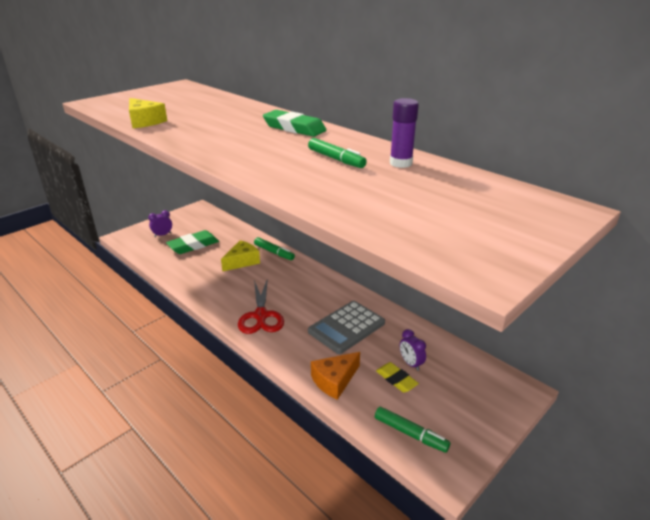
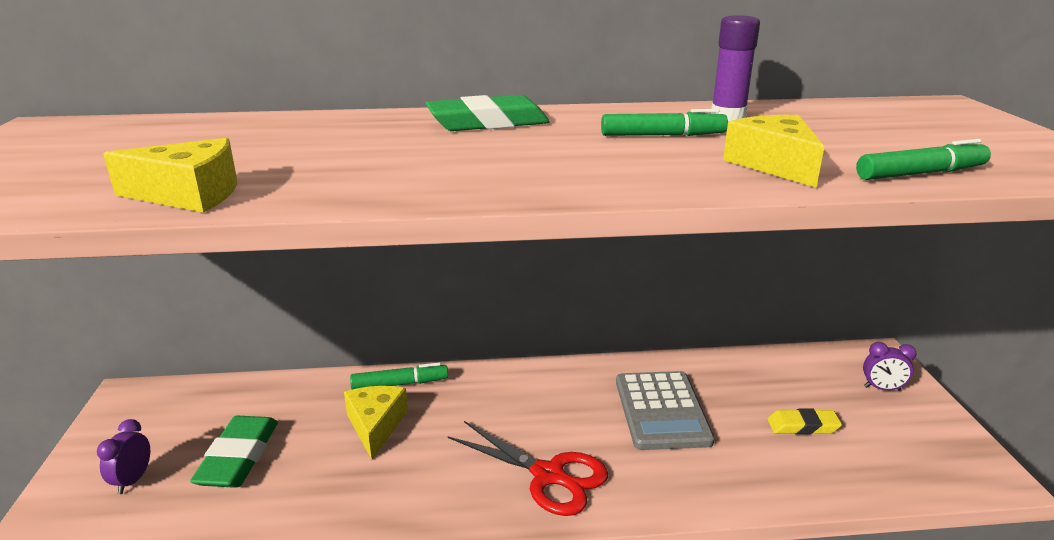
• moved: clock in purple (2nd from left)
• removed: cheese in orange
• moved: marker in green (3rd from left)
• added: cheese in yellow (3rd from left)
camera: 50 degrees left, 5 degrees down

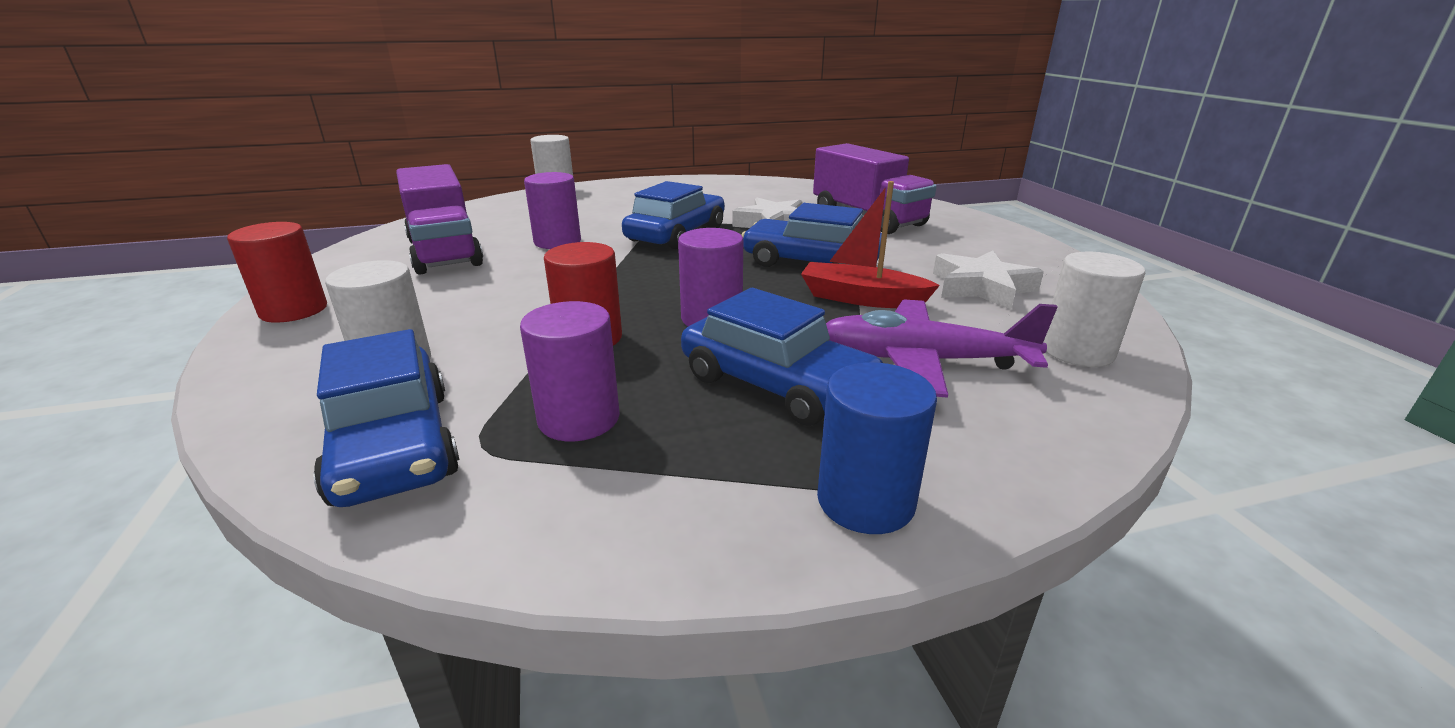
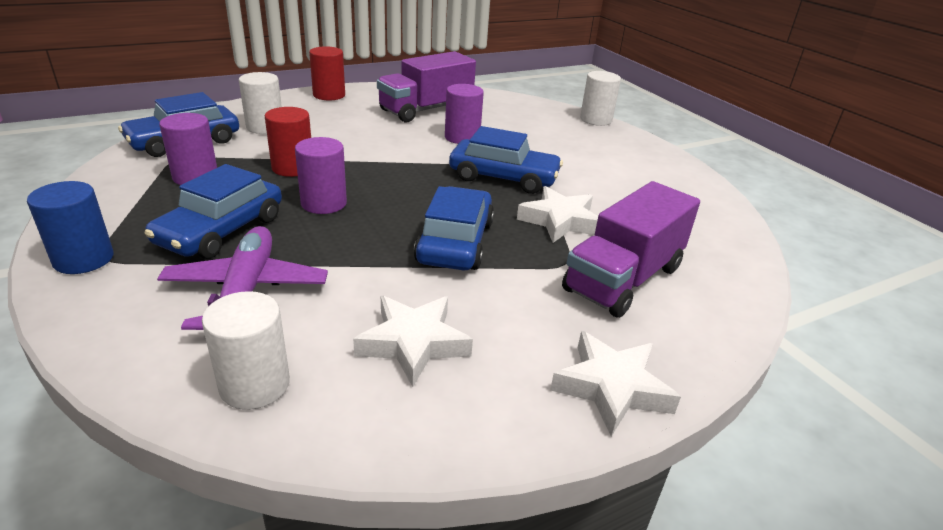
• removed: boat in red
• added: star in white (3rd from left)
camera: 75 degrees right, 5 degrees up

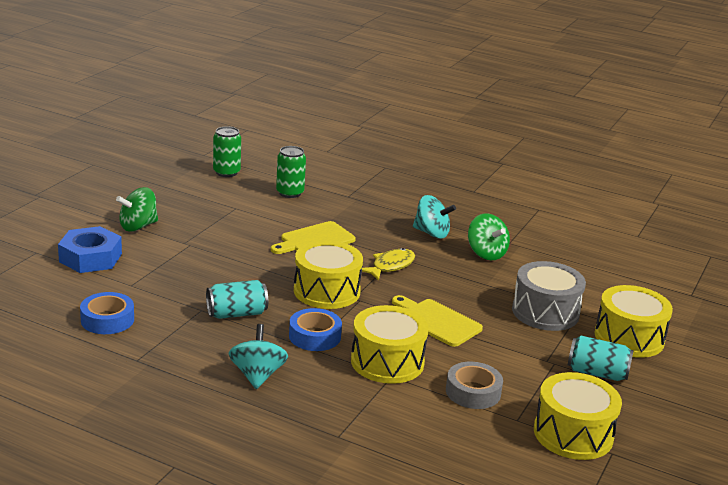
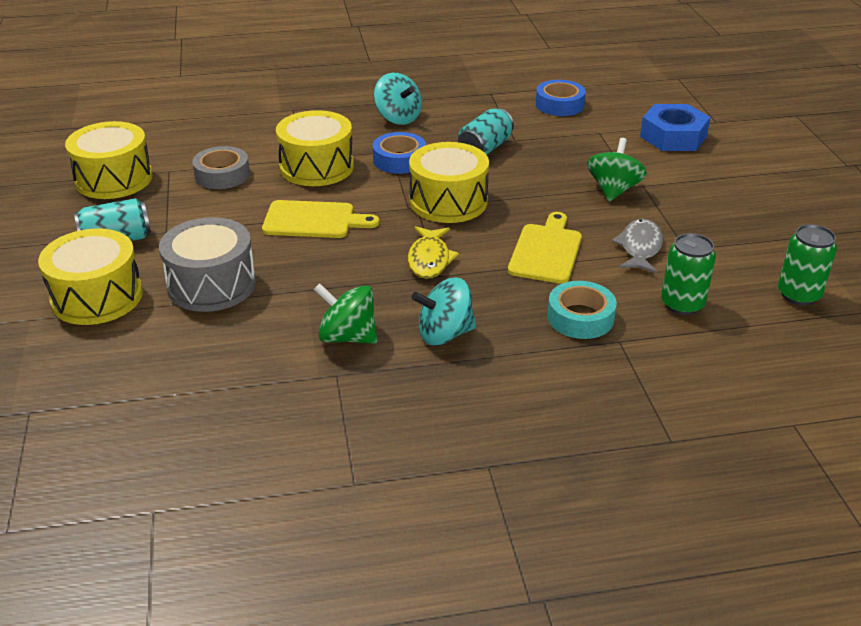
• moved: spinning top in green (1st from left in the first image) to spinning top in green (2nd from left)
• added: fish in grey
• added: tape in turquoise
camera: 145 degrees right, 10 degrees up

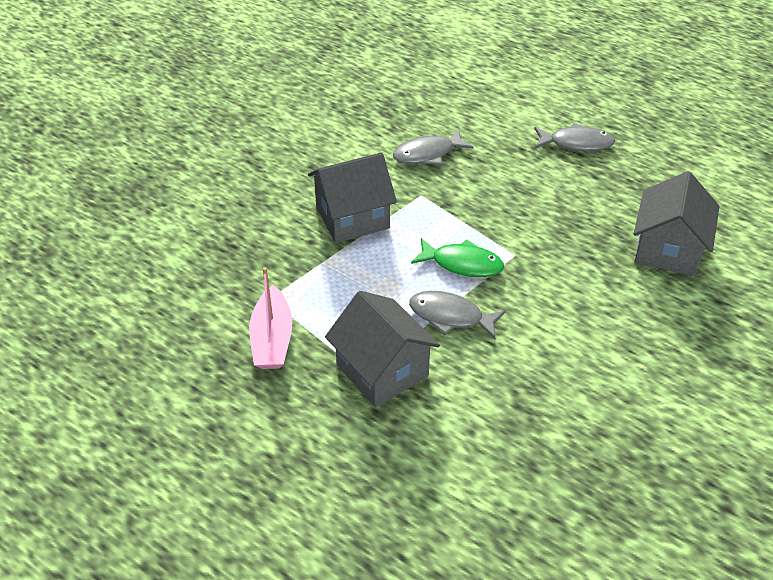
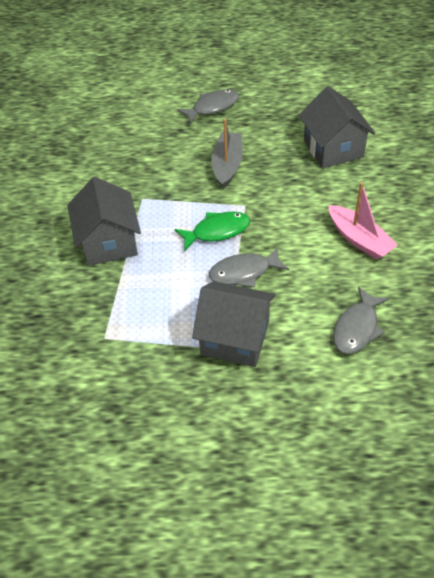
• moved: fish in grey (1st from left in the first image) to fish in grey (3rd from left)
• turned: house in grey (1st from left) 45 degrees counterclockwise
• moved: boat in pink
• added: boat in grey
camera: 35 degrees left, 5 degrees up

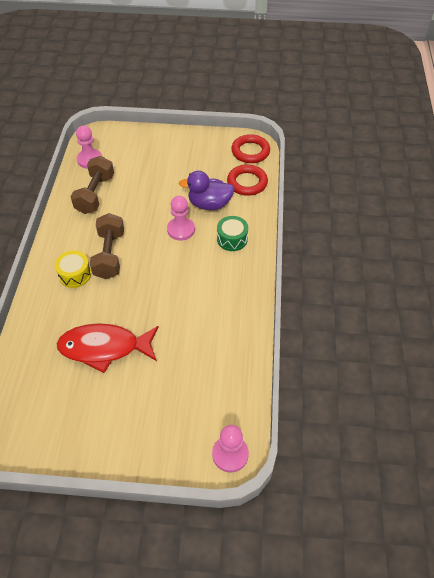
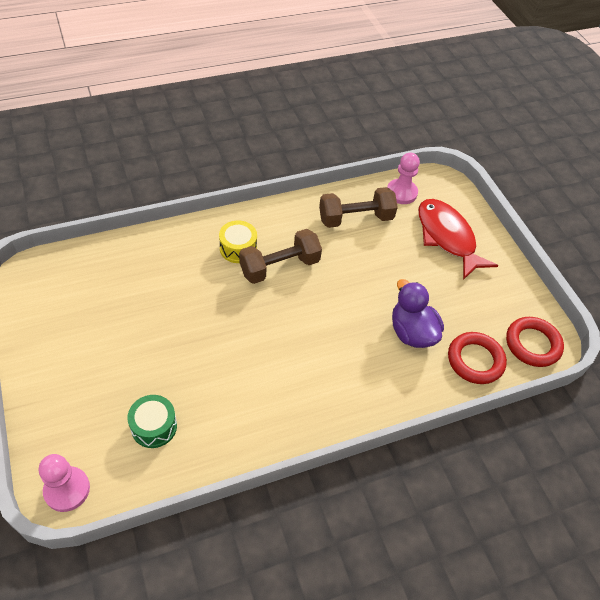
• removed: pawn in pink (2nd from left)
• moved: drum in green
• moved: fish in red
camera: 60 degrees right, 0 degrees up

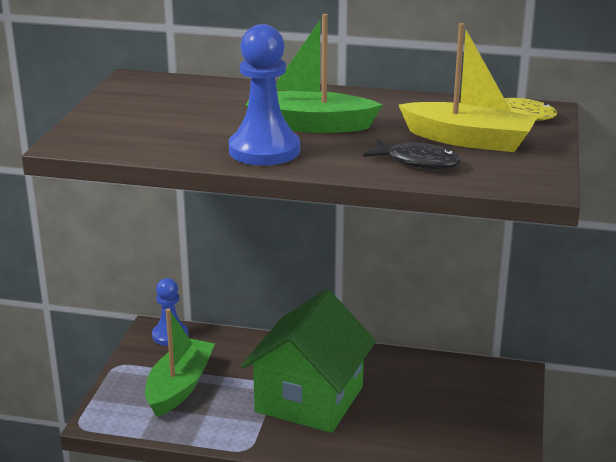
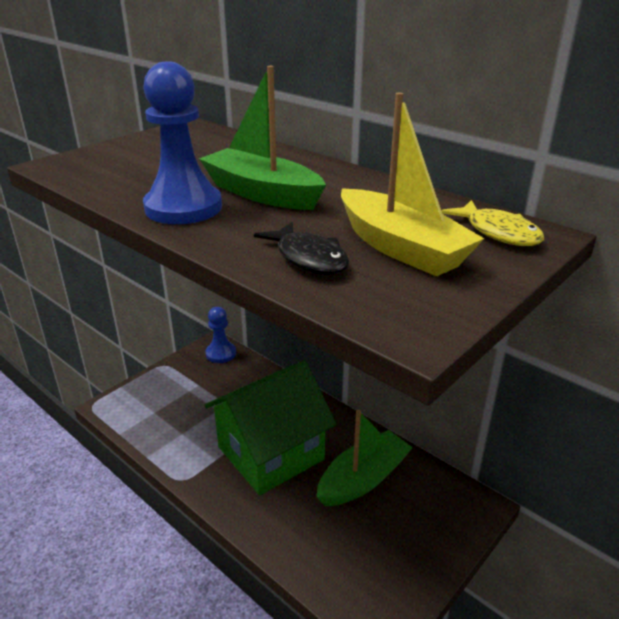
• moved: boat in green (1st from left in the first image) to boat in green (2nd from left)
camera: 30 degrees right, 5 degrees up

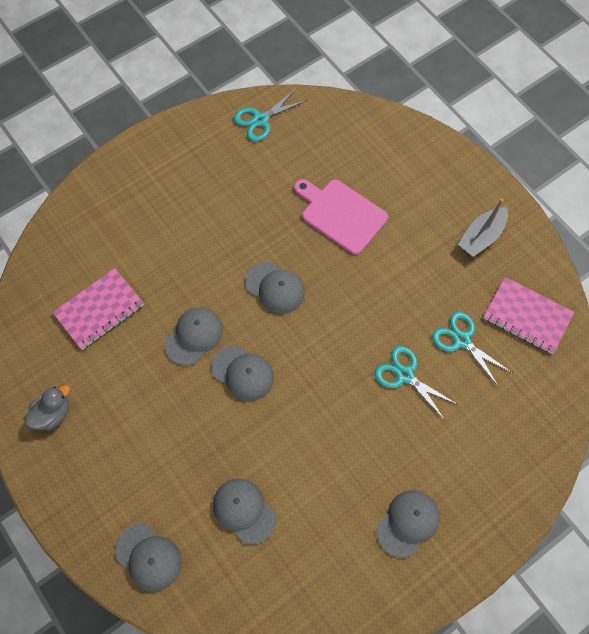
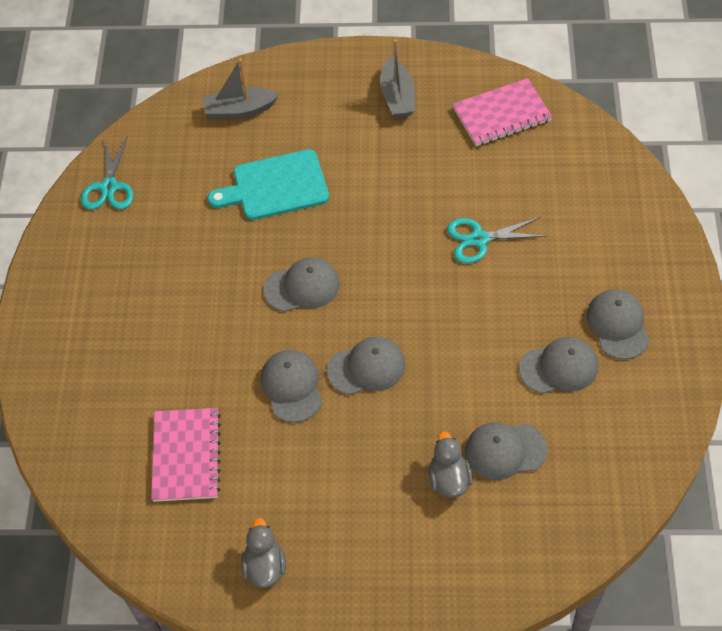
• recoloured: cutting board in pink to cutting board in turquoise
• removed: scissors in turquoise (3rd from left)
• moved: cap in grey (1st from left in the first image) to cap in grey (5th from left)
• added: boat in grey (1st from left)
• added: duck in grey (2nd from left)
camera: 50 degrees left, 10 degrees down

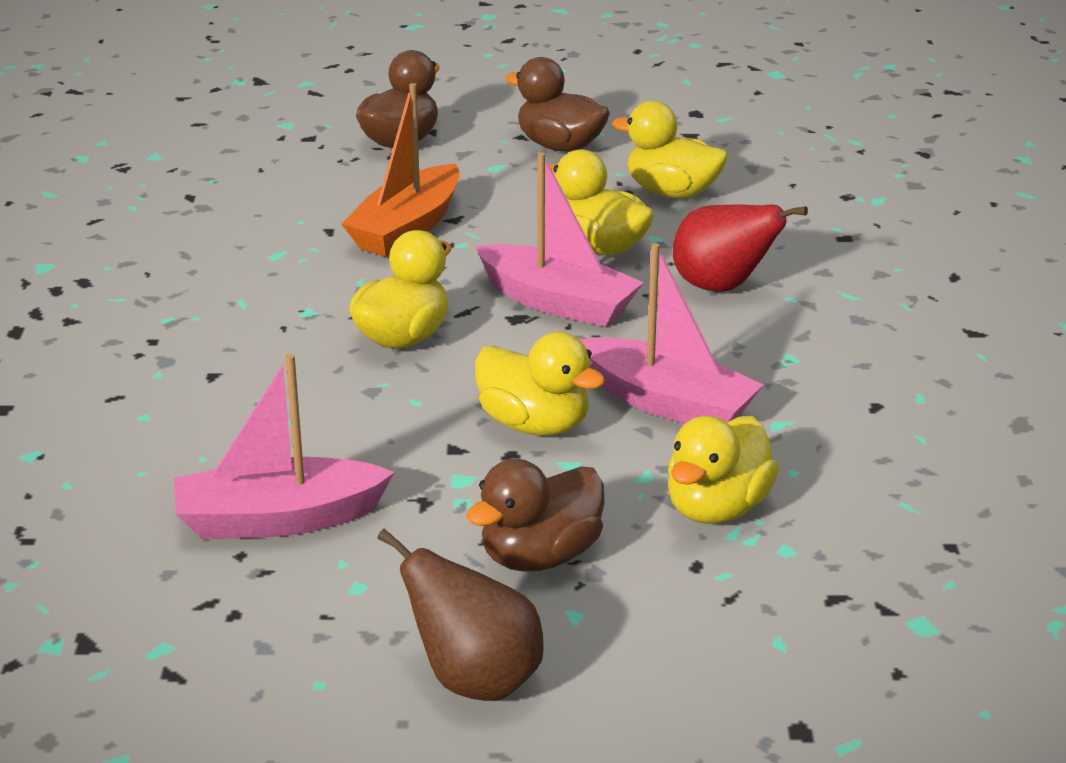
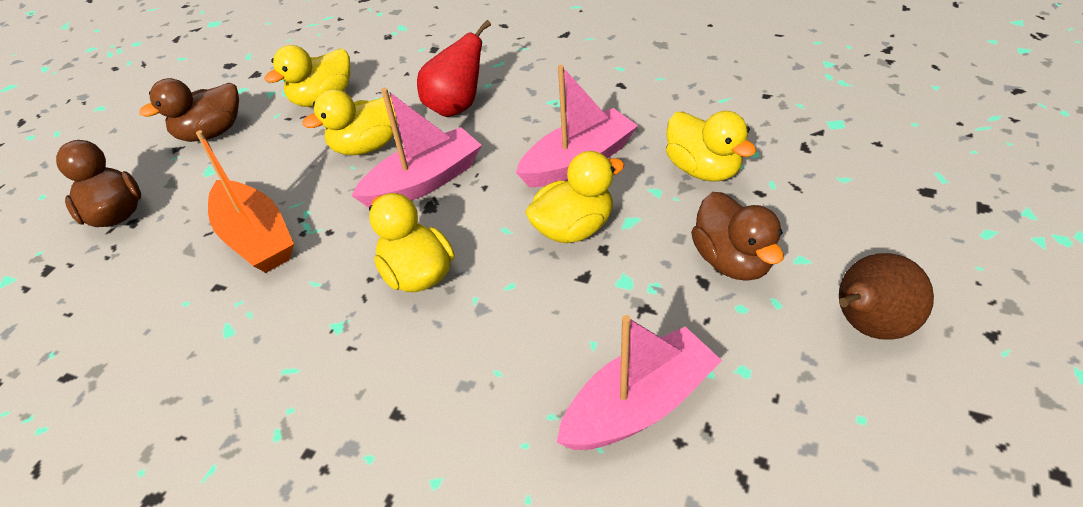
• turned: boat in pink (1st from left in the first image) 135 degrees counterclockwise
camera: 65 degrees left, 15 degrees up

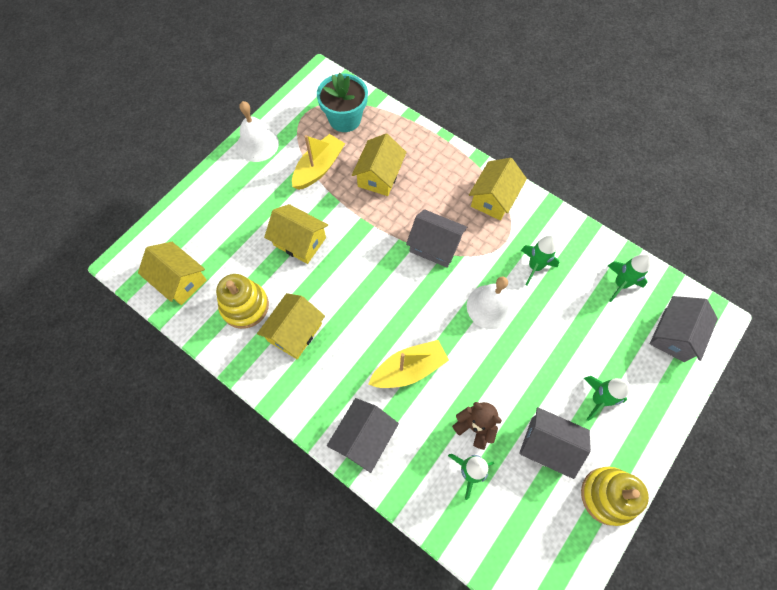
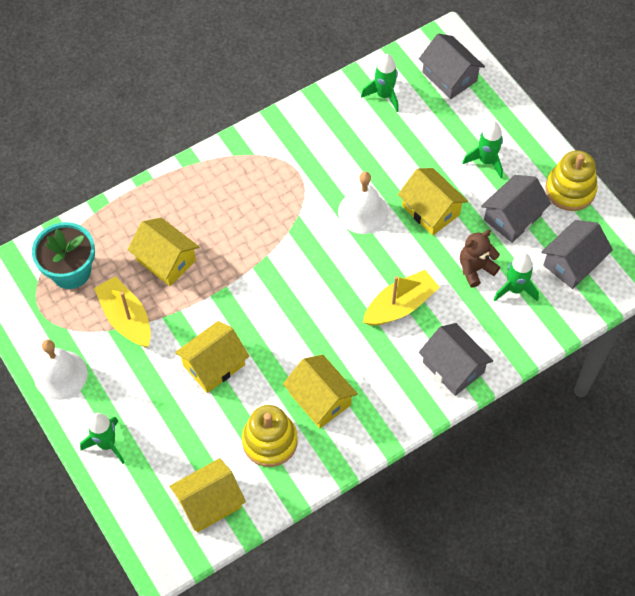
• moved: house in yellow (5th from left)
• moved: house in grey (2nd from left in the first image) to house in grey (4th from left)
• moved: rocket in green (2nd from left in the first image) to rocket in green (1st from left)
• turned: boat in yellow (2nd from left) 60 degrees clockwise
camera: 70 degrees left, 5 degrees down

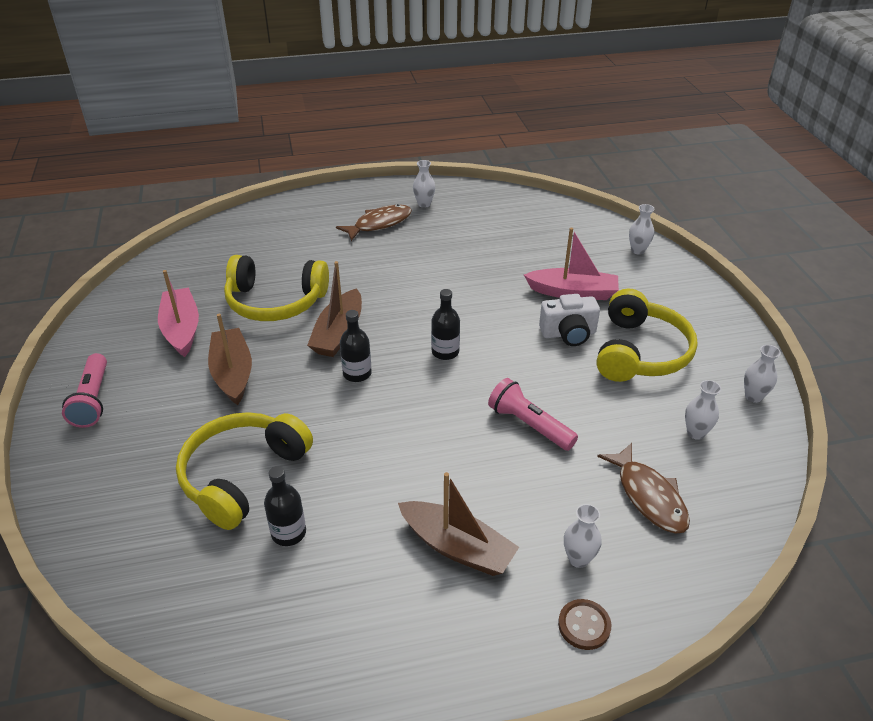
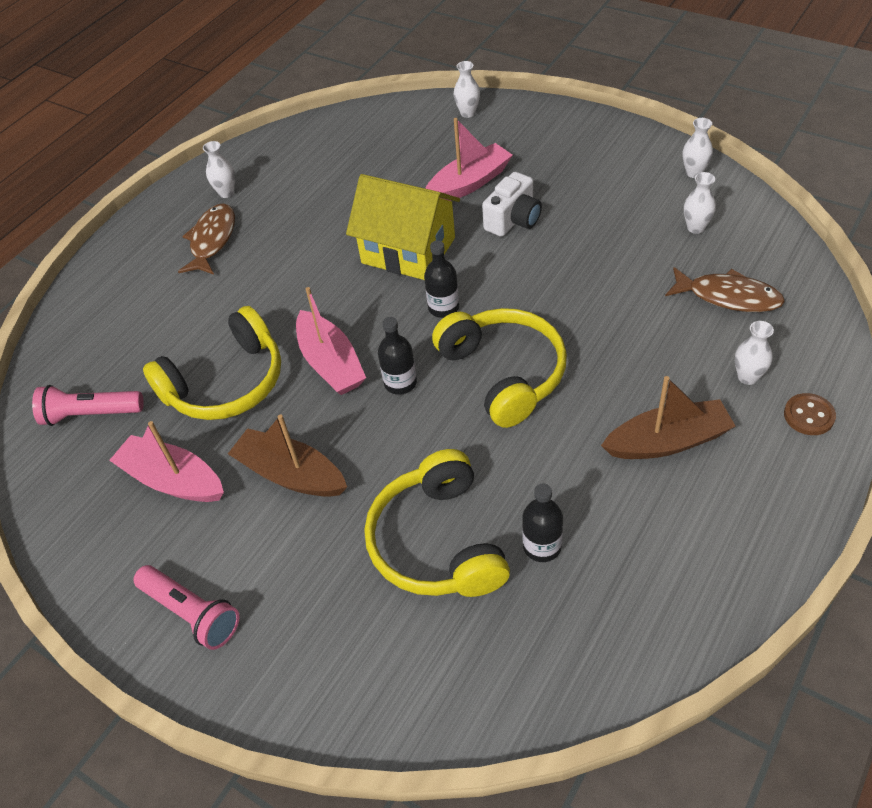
• recoloured: boat in brown (2nd from left) to boat in pink (2nd from left)
• moved: headphones in yellow (3rd from left)
• moved: flashlight in pink (2nd from left in the first image) to flashlight in pink (1st from left)
• added: house in yellow
camera: 40 degrees left, 10 degrees up

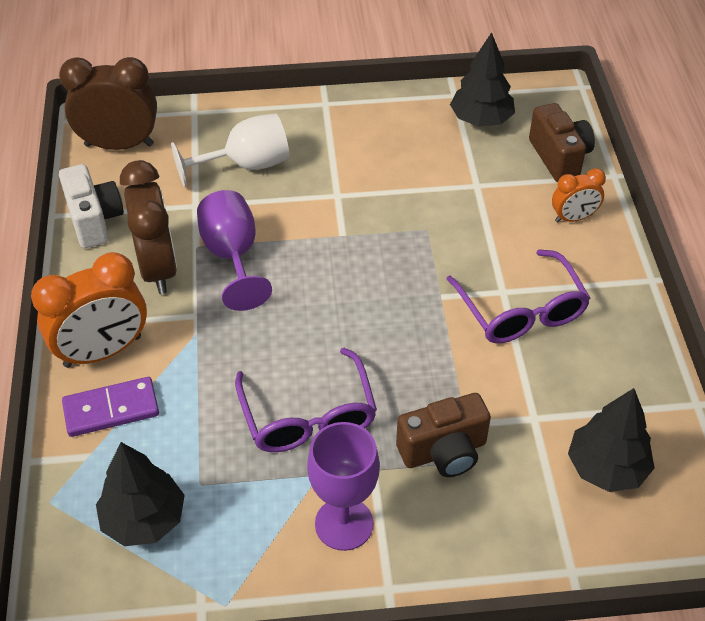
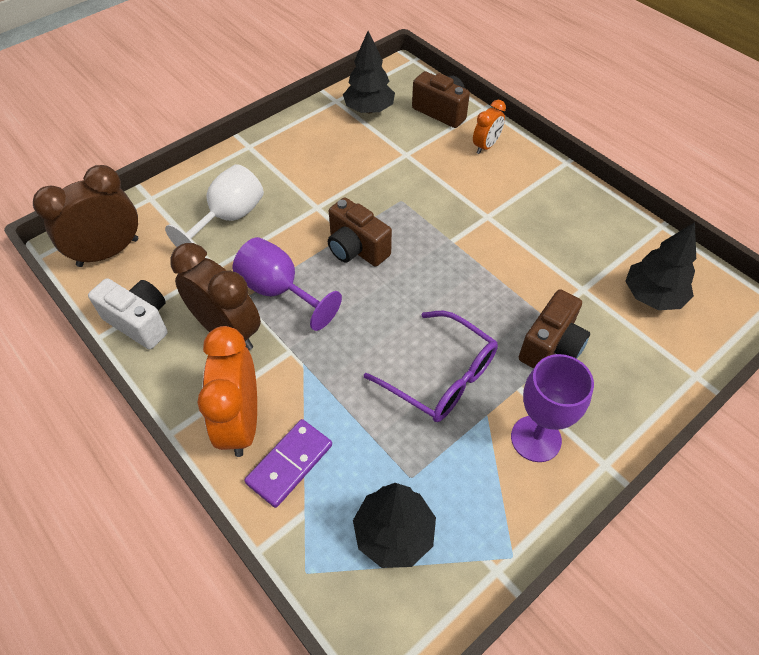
• removed: glasses in purple (2nd from left)
• turned: clock in orange (1st from left) 150 degrees clockwise
• added: camera in brown (1st from left)
camera: 35 degrees left, 5 degrees up

